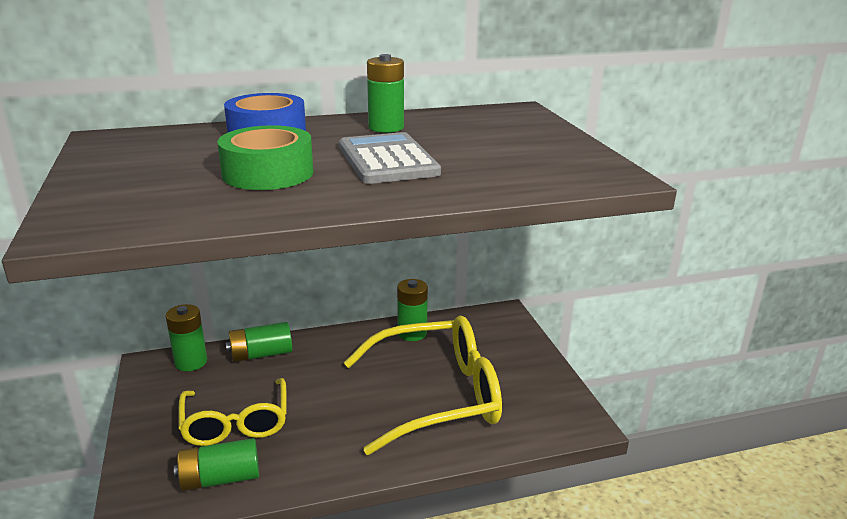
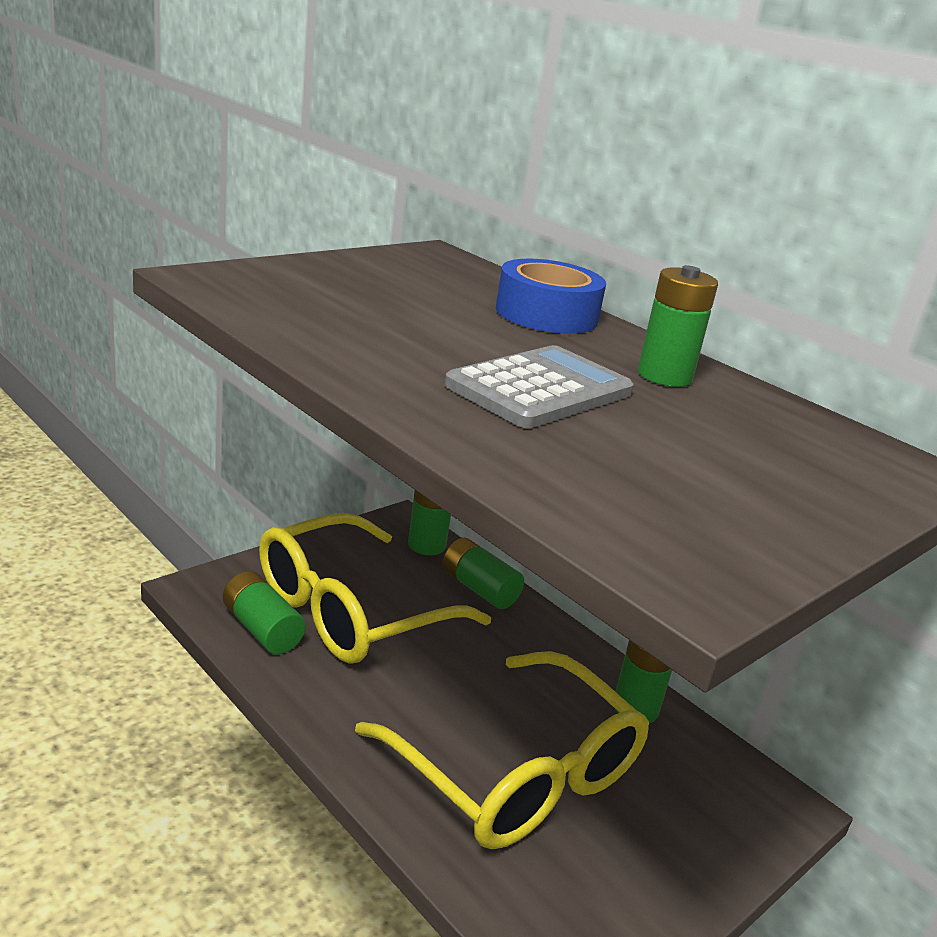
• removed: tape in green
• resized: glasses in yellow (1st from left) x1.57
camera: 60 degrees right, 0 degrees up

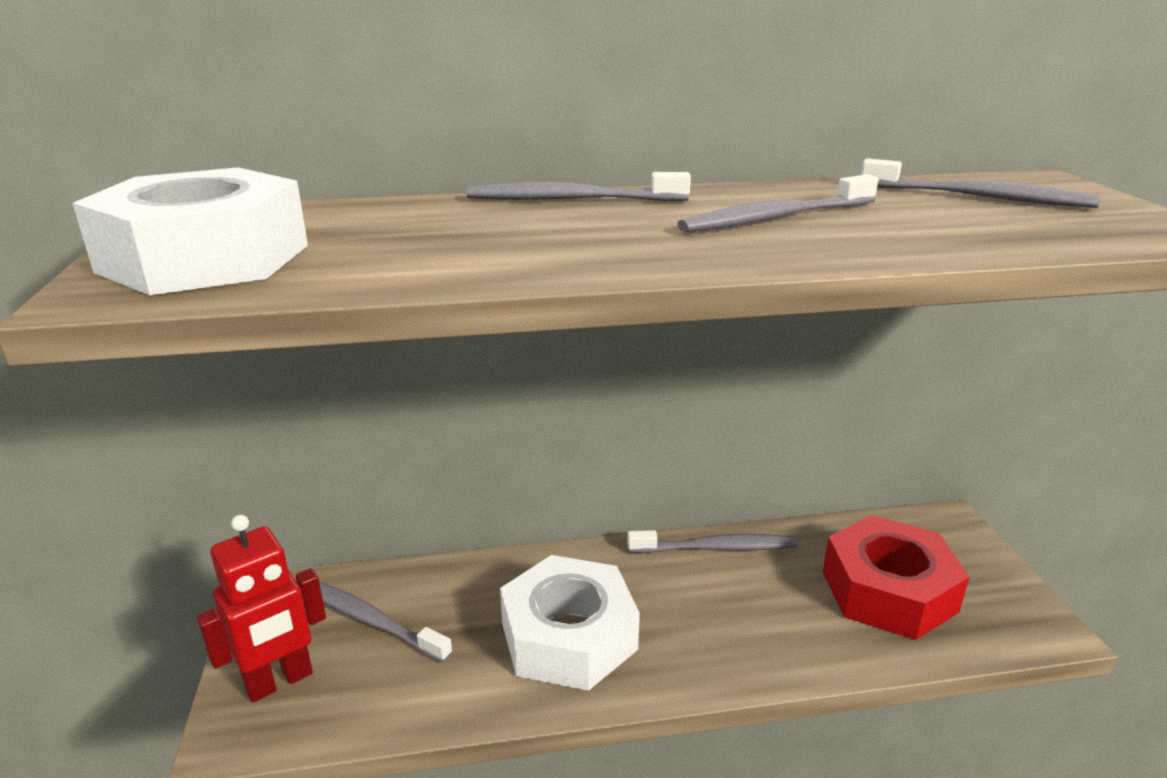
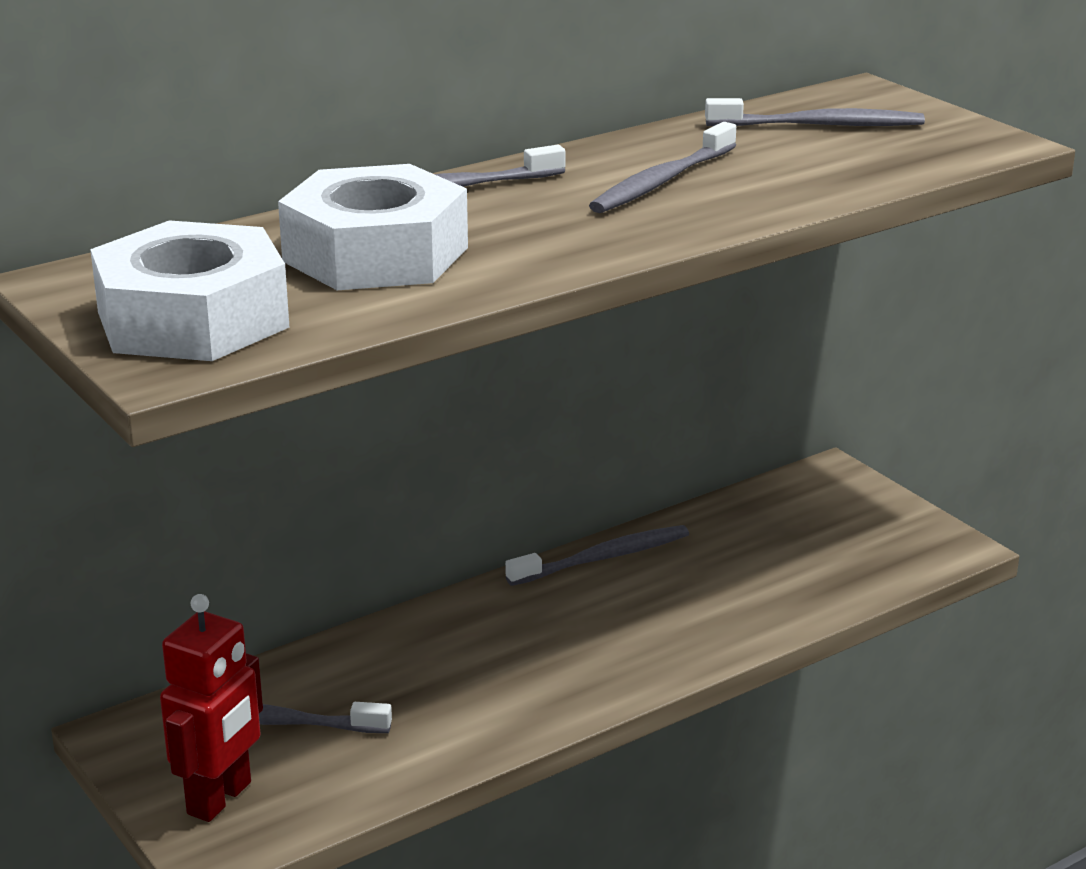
• removed: nut in red
• moved: nut in white (2nd from left)
camera: 25 degrees left, 0 degrees up

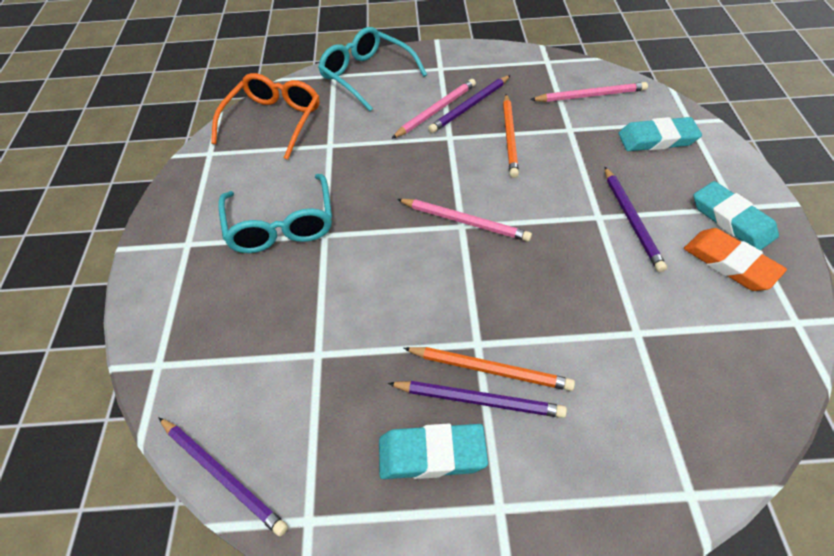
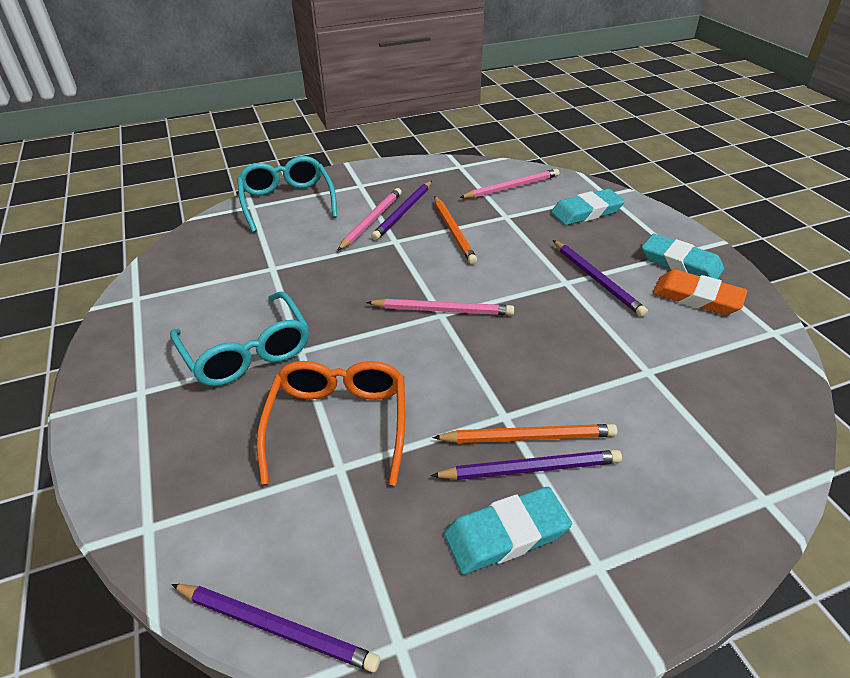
• turned: glasses in turquoise (2nd from left) 45 degrees clockwise
• moved: glasses in orange
camera: 20 degrees left, 10 degrees down

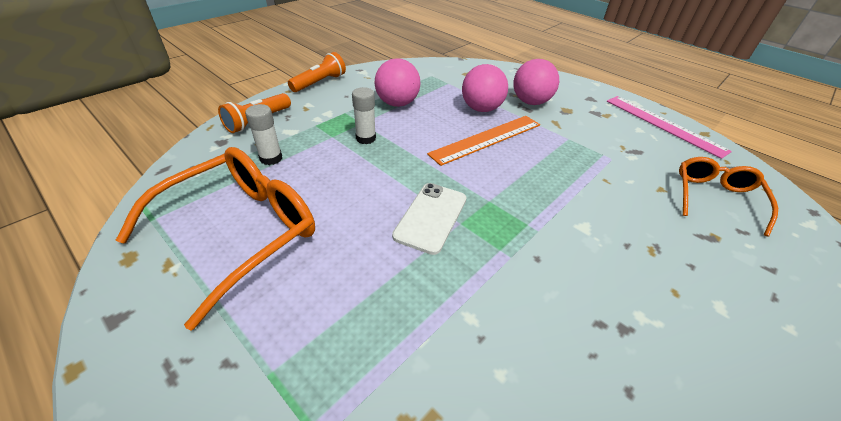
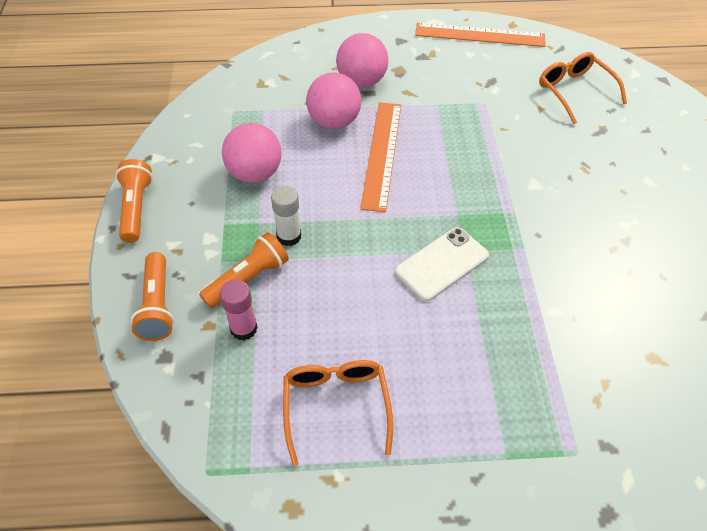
• recoloured: ruler in pink to ruler in orange (2nd from left)
• recoloured: glue stick in white (1st from left) to glue stick in pink
• resized: glasses in orange (1st from left) x0.61
• turned: phone in white 75 degrees clockwise
• added: flashlight in orange (3rd from left)
camera: 45 degrees left, 10 degrees up

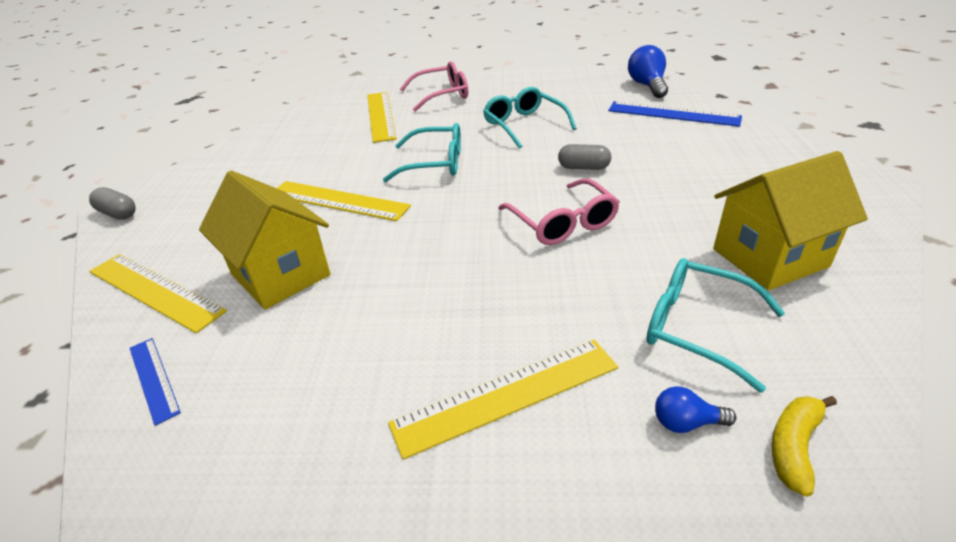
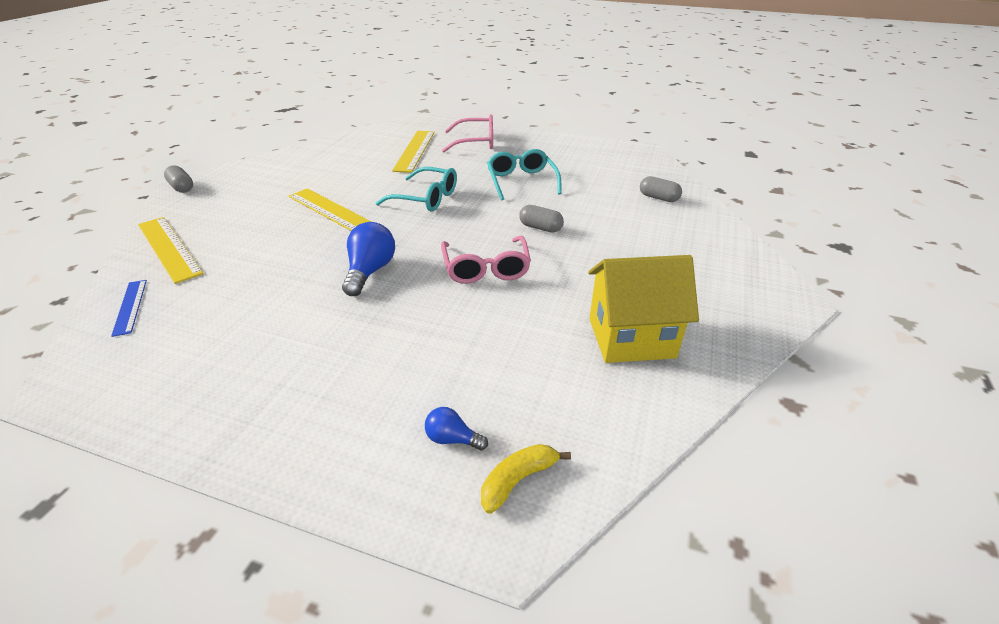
• moved: light bulb in blue (1st from left)
• replaced: ruler in blue (2nd from left) to capsule in grey (3rd from left)
• removed: house in yellow (1st from left)
• removed: glasses in turquoise (3rd from left)
• removed: ruler in yellow (4th from left)
camera: 15 degrees right, 0 degrees up

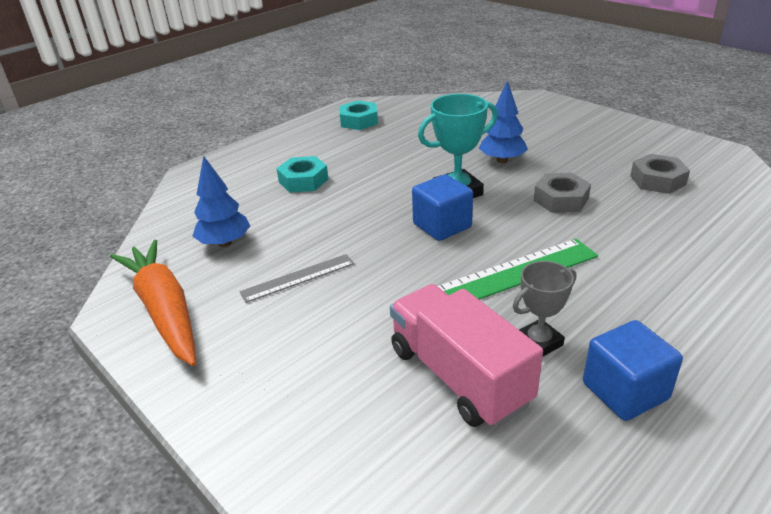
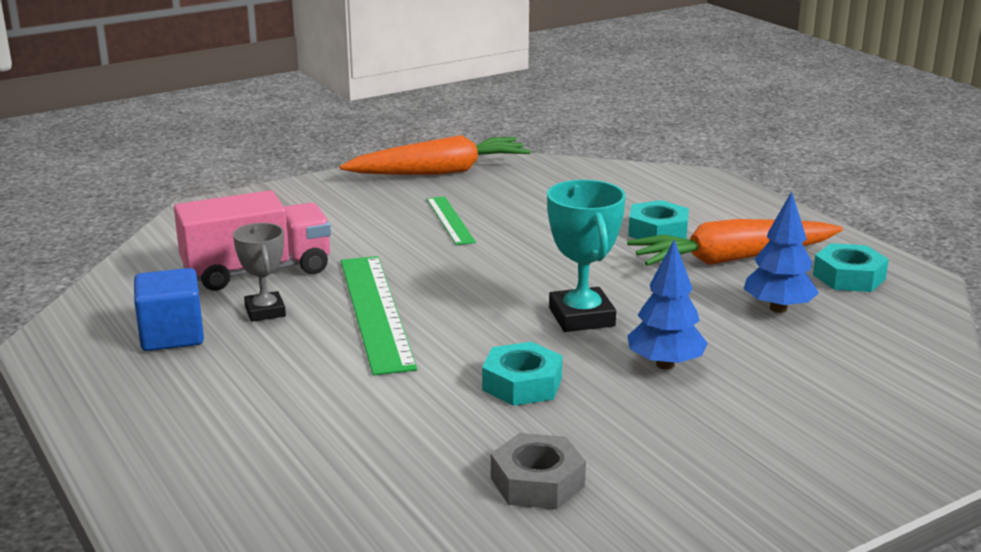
• moved: tree in blue (1st from left in the first image) to tree in blue (2nd from left)
• recoloured: nut in grey (1st from left) to nut in turquoise (1st from left)
• removed: cube in blue (1st from left)
• recoloured: ruler in grey to ruler in green (2nd from left)
• added: carrot in orange (2nd from left)
camera: 100 degrees right, 10 degrees down

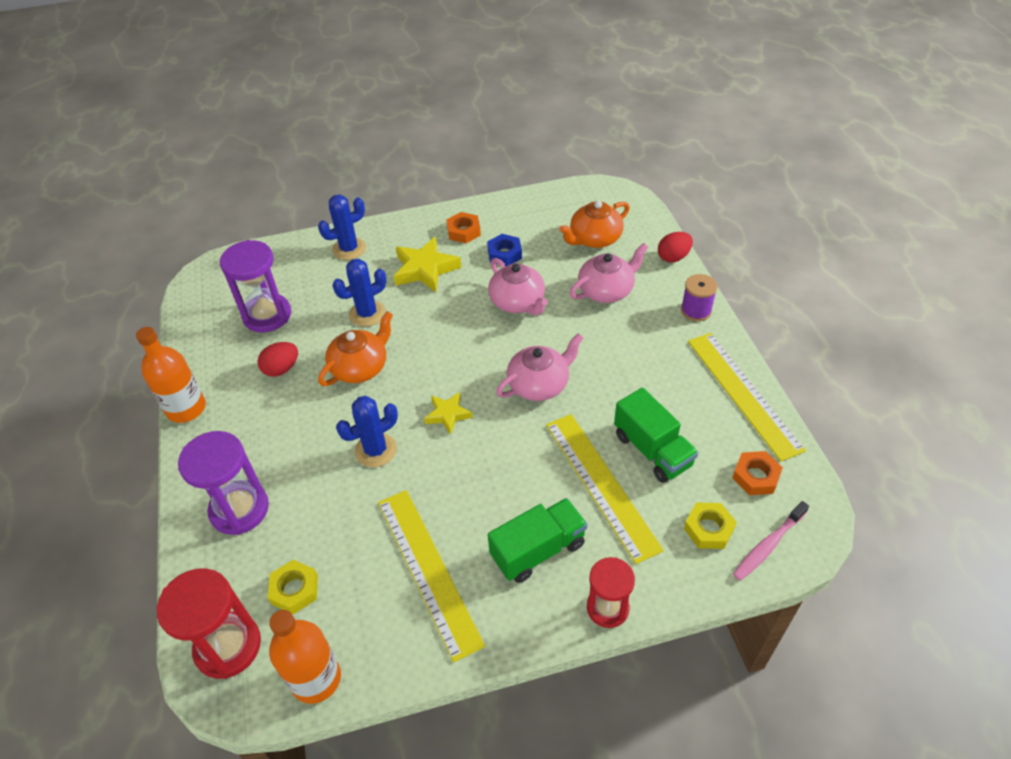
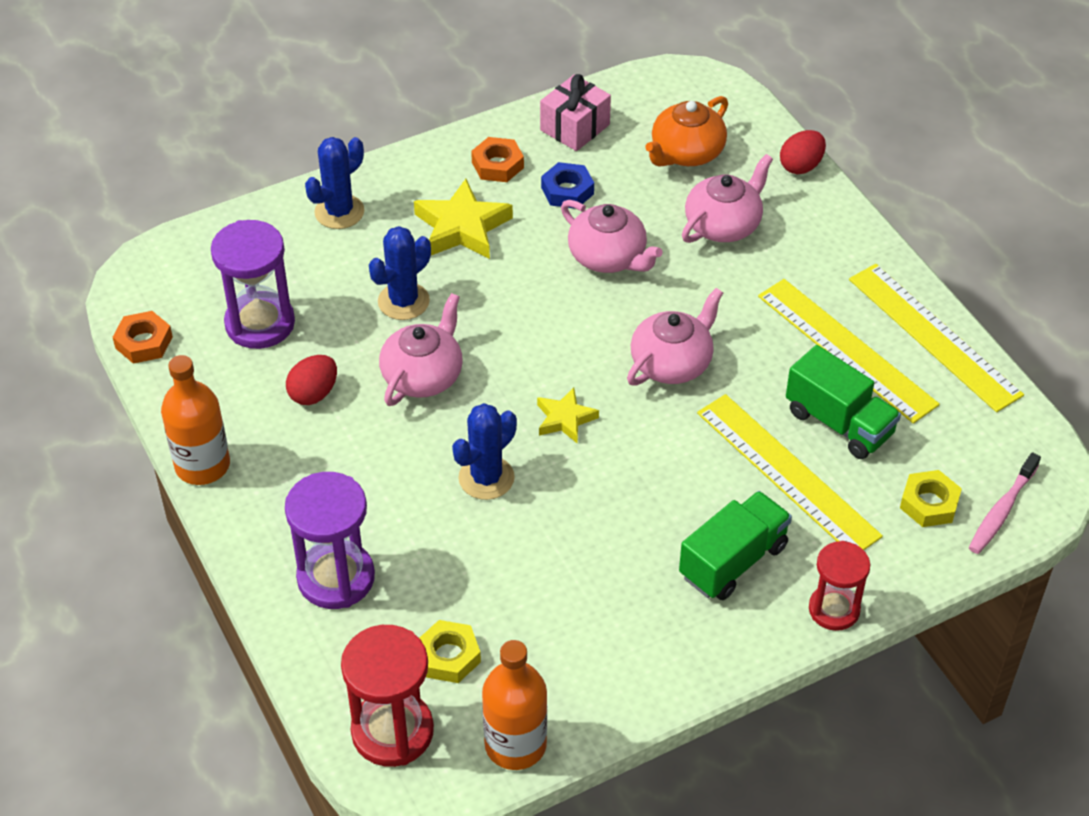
• removed: spool in purple
• recoloured: teapot in orange (1st from left) to teapot in pink (1st from left)
• moved: nut in orange (2nd from left in the first image) to nut in orange (1st from left)
• moved: ruler in yellow (1st from left in the first image) to ruler in yellow (2nd from left)
• added: gift in pink
camera: 15 degrees left, 0 degrees up

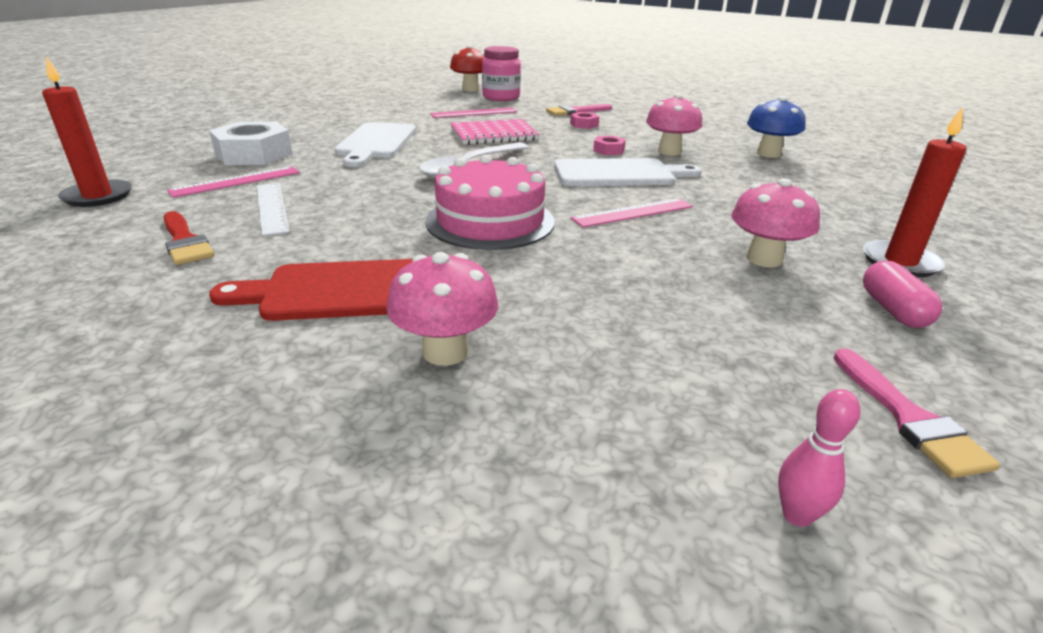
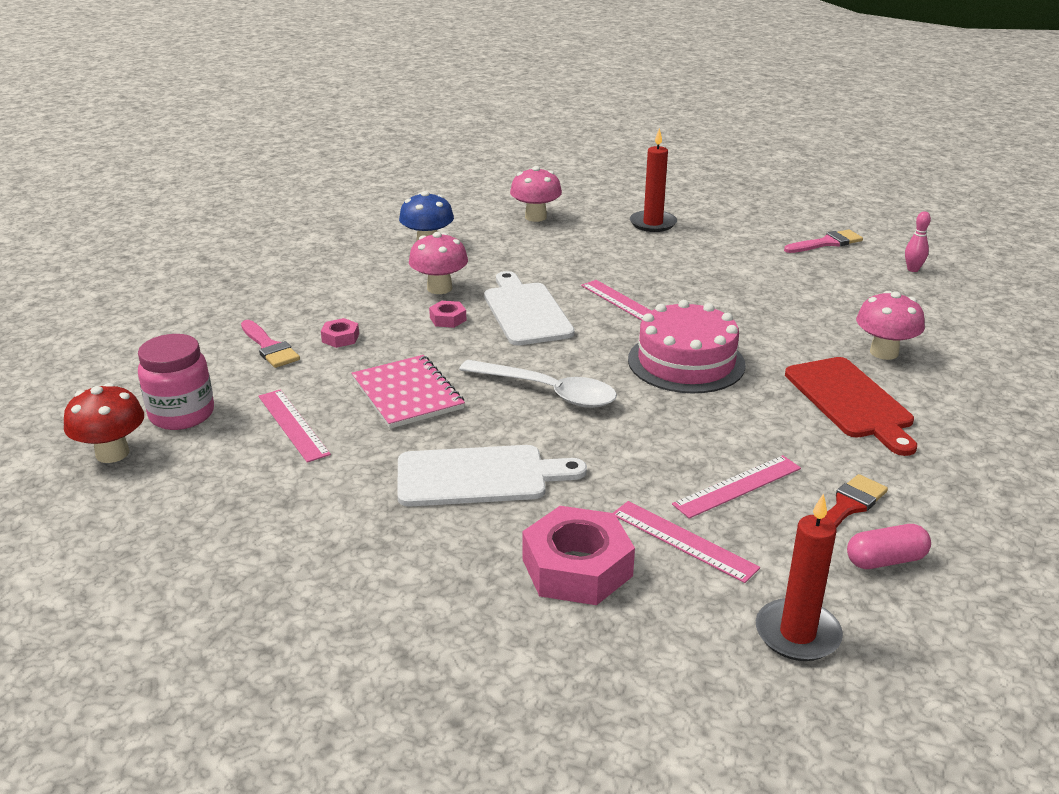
• recoloured: nut in white to nut in pink (3rd from left)
• moved: mushroom in pink (3rd from left in the first image) to mushroom in pink (2nd from left)
• recoloured: ruler in white to ruler in pink (4th from left)
• moved: capsule in pink
camera: 100 degrees left, 0 degrees up

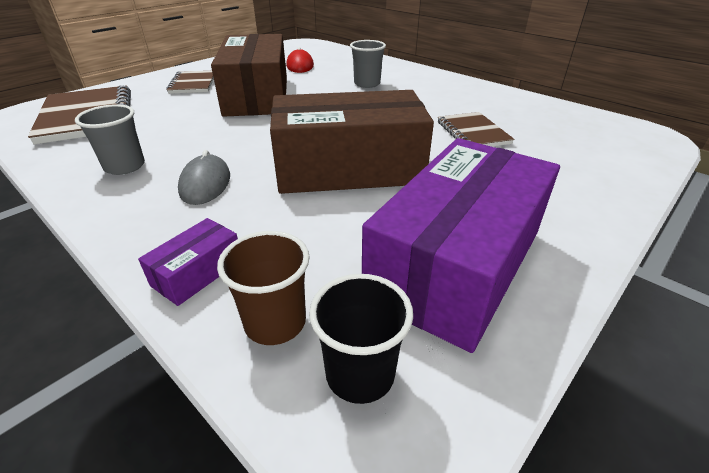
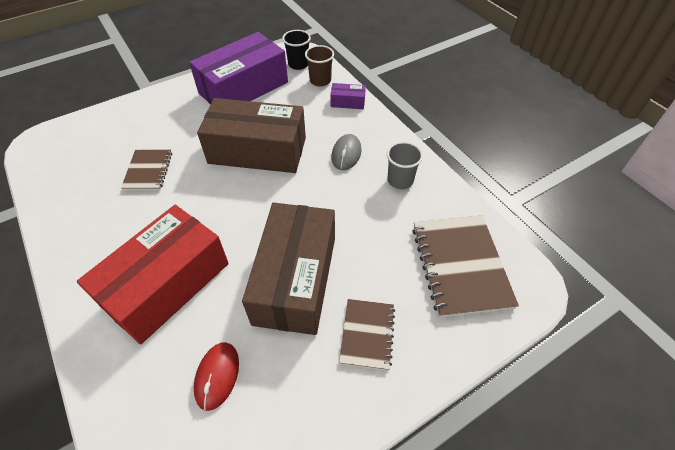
• replaced: cup in grey (2nd from left) to box in red
• turned: box in purple (1st from left in the first image) 45 degrees clockwise
camera: 165 degrees left, 15 degrees up

